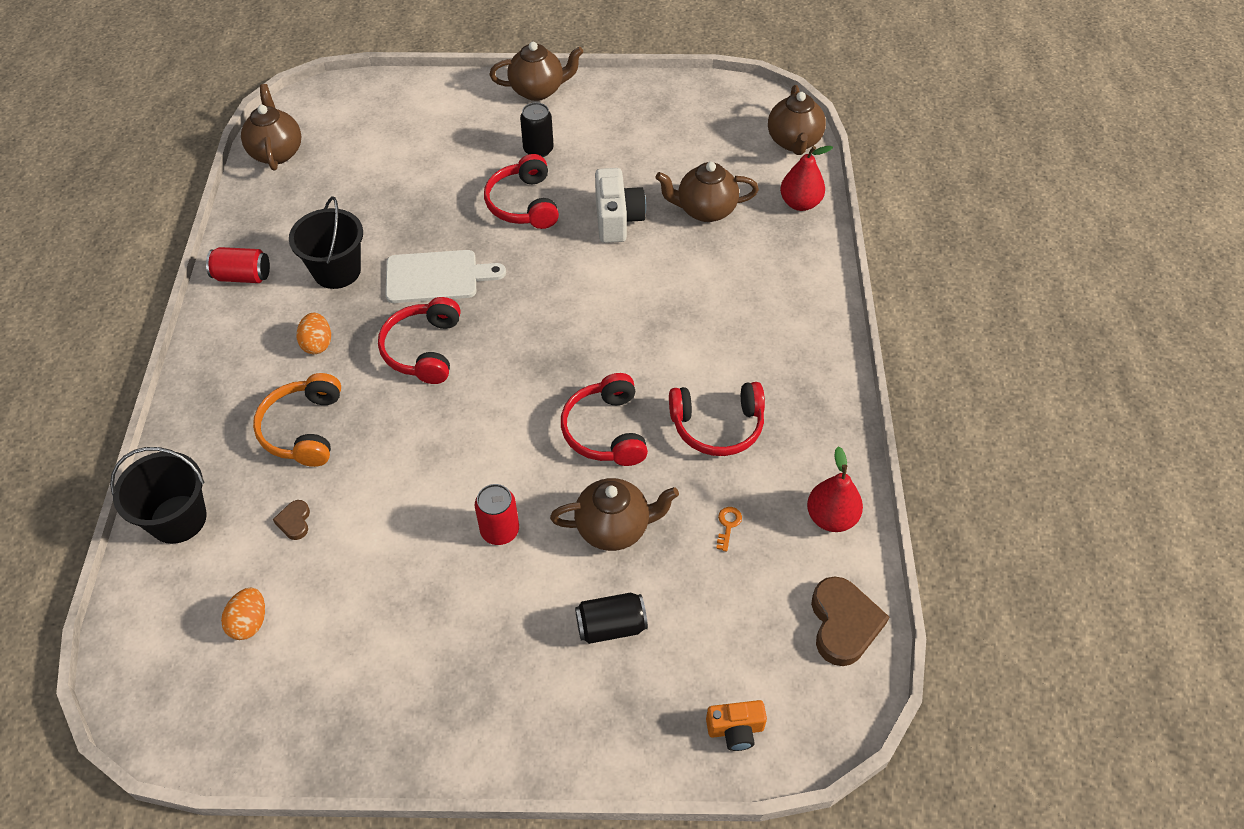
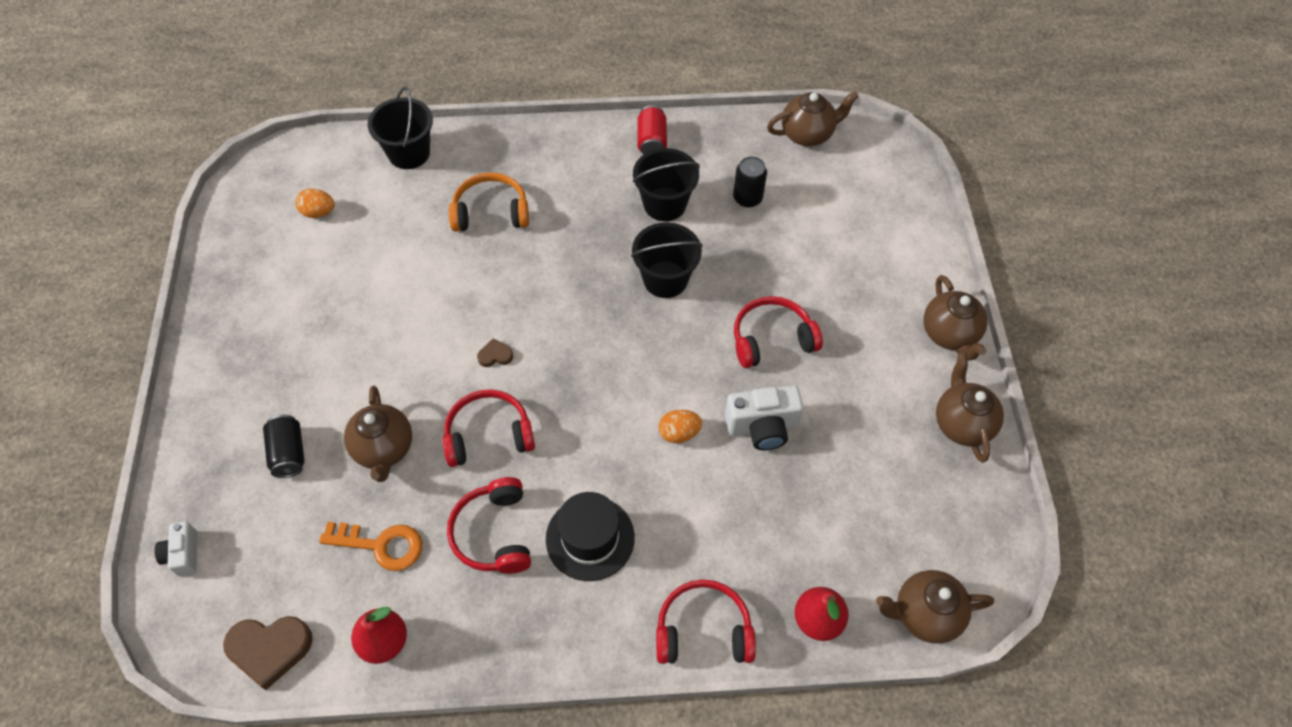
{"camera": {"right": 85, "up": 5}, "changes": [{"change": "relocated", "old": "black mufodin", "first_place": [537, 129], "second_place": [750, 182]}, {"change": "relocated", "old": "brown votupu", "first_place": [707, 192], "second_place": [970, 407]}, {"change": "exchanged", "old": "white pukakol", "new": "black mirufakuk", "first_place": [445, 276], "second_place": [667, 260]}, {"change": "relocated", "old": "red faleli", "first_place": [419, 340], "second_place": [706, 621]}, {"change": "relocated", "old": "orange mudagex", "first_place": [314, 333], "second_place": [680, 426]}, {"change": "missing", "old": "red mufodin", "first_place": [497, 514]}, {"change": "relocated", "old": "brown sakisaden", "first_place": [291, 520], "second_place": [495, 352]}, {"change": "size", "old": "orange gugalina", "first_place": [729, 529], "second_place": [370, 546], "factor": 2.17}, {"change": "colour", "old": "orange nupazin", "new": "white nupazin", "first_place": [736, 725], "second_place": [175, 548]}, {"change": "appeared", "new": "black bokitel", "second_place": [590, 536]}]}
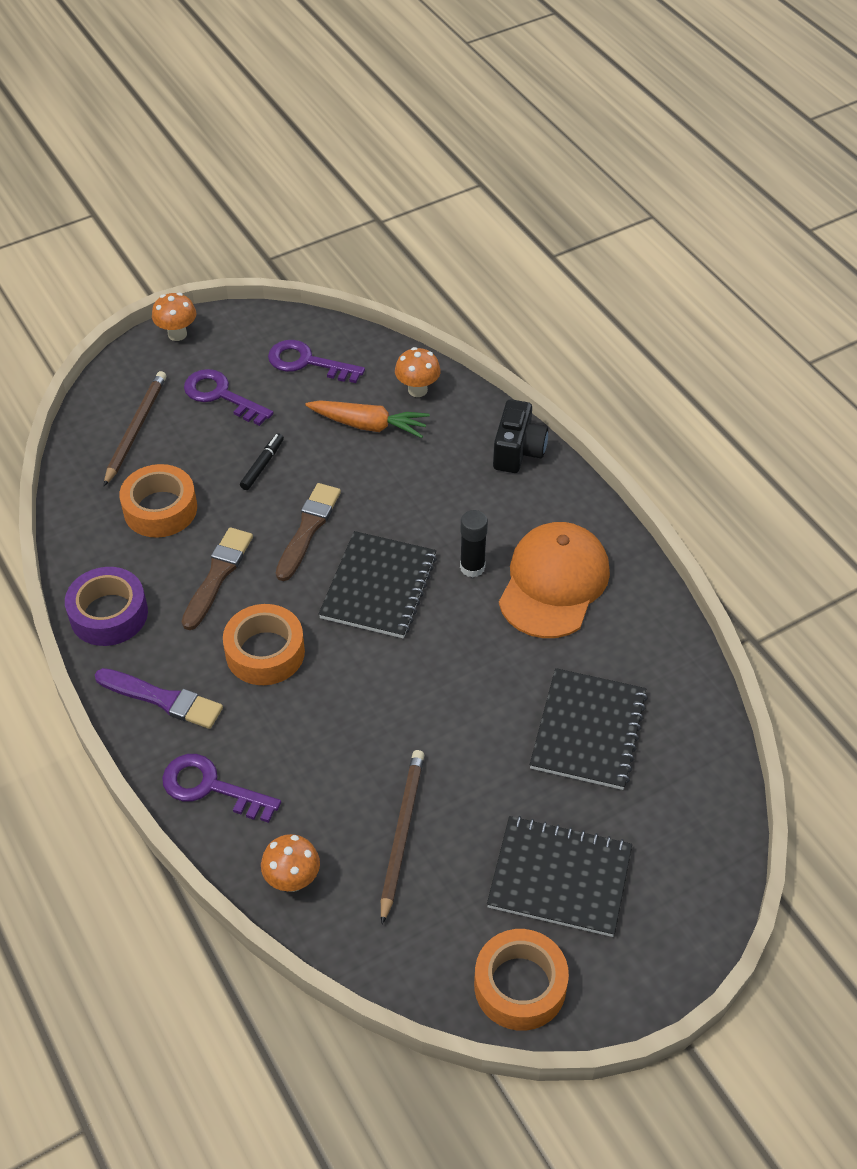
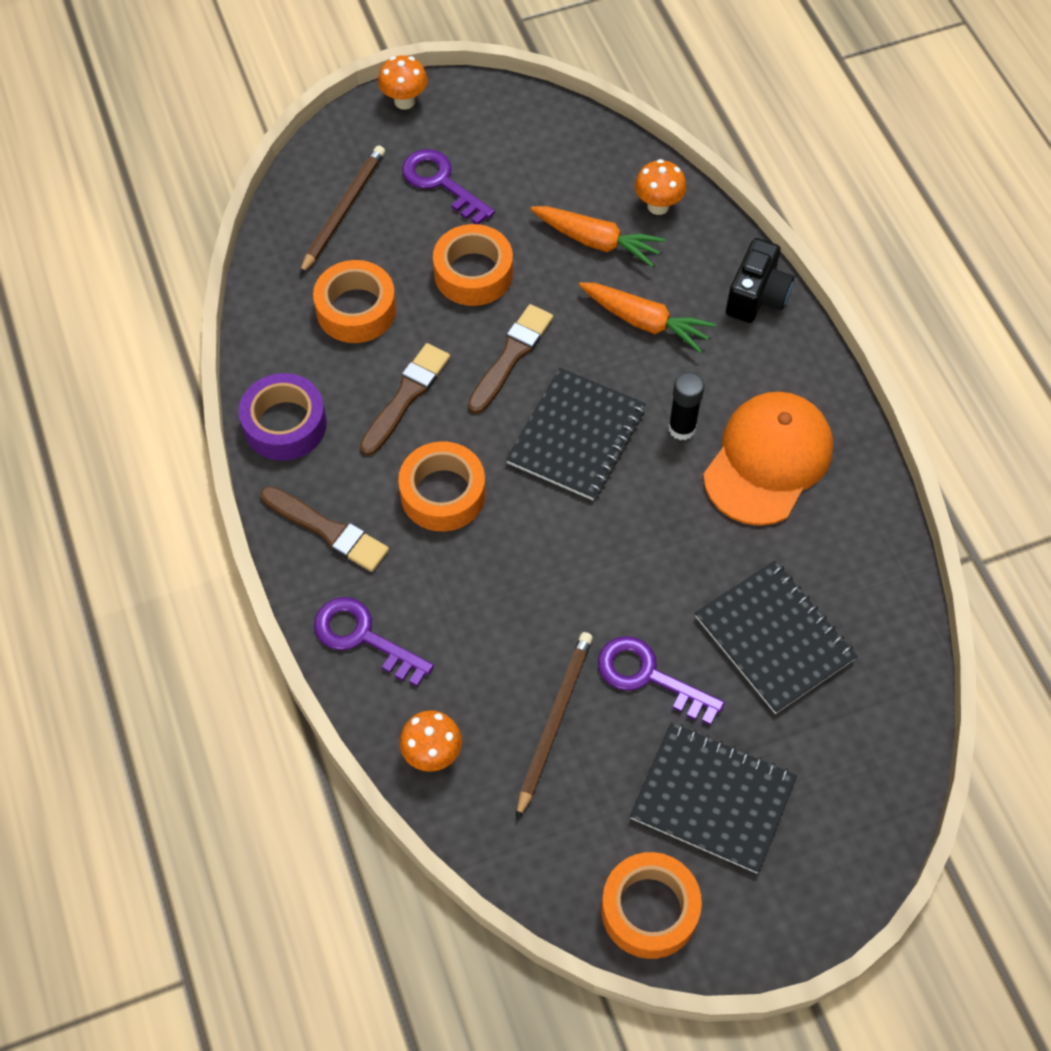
{"camera": {"right": 10, "up": 10}, "changes": [{"change": "relocated", "old": "purple gugalina", "first_place": [316, 361], "second_place": [661, 680]}, {"change": "exchanged", "old": "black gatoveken", "new": "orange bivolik", "first_place": [262, 461], "second_place": [473, 265]}, {"change": "colour", "old": "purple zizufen", "new": "brown zizufen", "first_place": [159, 698], "second_place": [325, 529]}, {"change": "spun", "old": "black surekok", "first_place": [589, 729], "second_place": [776, 637], "degrees": -60}, {"change": "appeared", "new": "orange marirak", "second_place": [647, 317]}]}
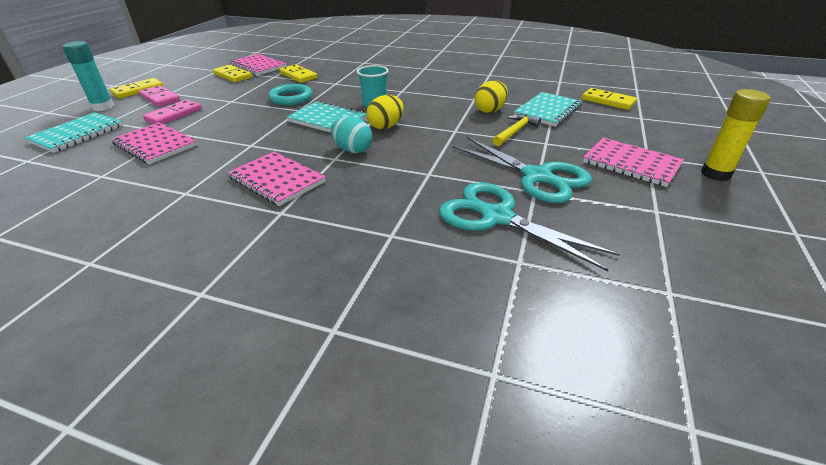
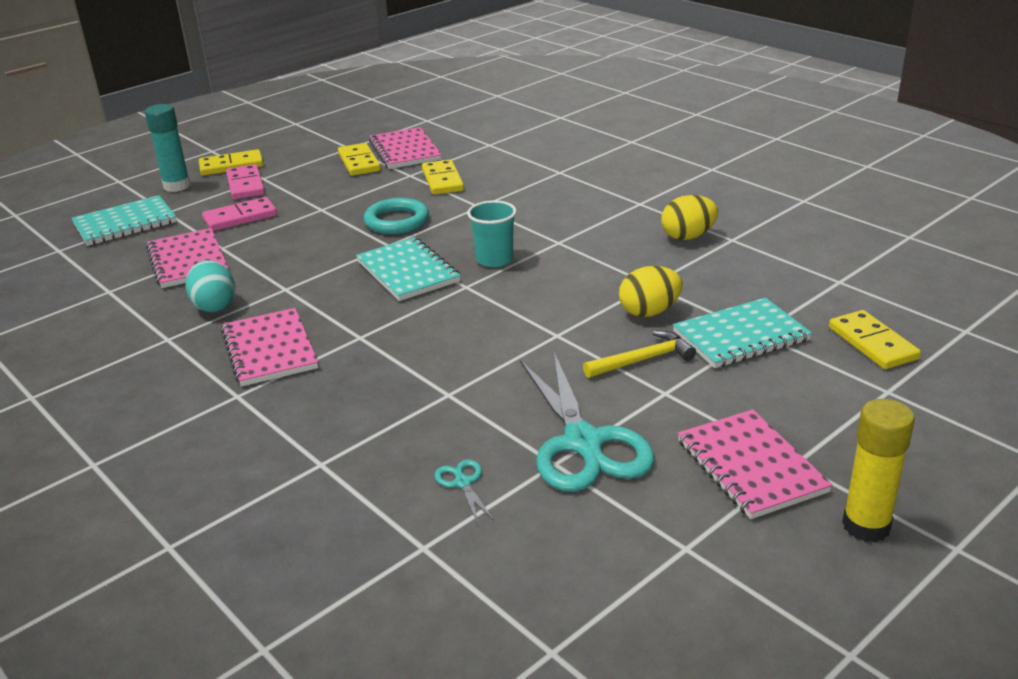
{"camera": {"right": 30, "up": -5}, "changes": [{"change": "relocated", "old": "yellow mudagex", "first_place": [385, 112], "second_place": [689, 217]}, {"change": "relocated", "old": "turquoise mudagex", "first_place": [351, 134], "second_place": [210, 286]}, {"change": "size", "old": "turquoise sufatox", "first_place": [529, 227], "second_place": [464, 491], "factor": 0.4}]}
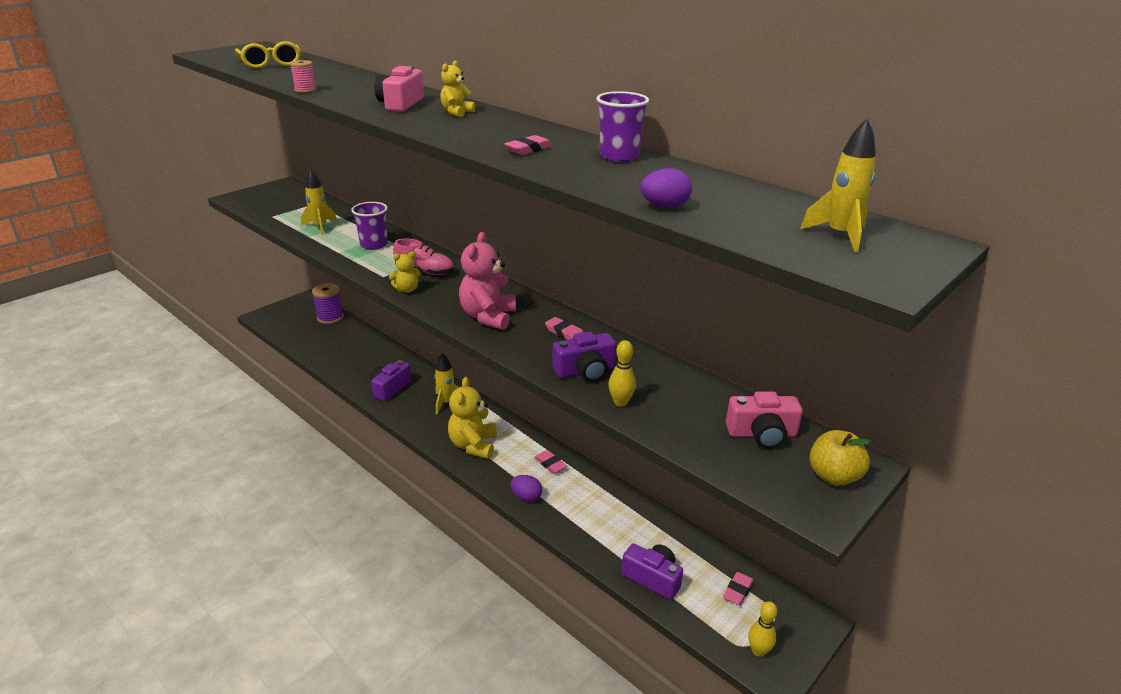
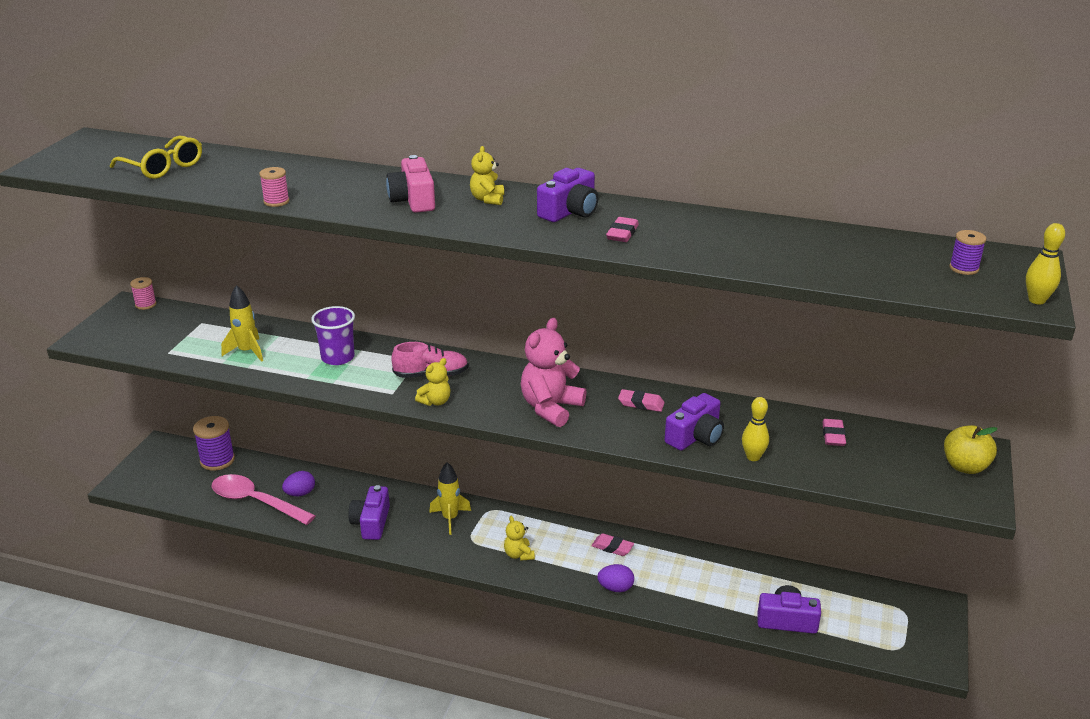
{"camera": {"right": -25, "up": 0}, "changes": [{"change": "missing", "old": "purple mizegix", "first_place": [622, 126]}, {"change": "exchanged", "old": "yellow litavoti", "new": "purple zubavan", "first_place": [838, 186], "second_place": [967, 252]}, {"change": "relocated", "old": "purple mudagex", "first_place": [666, 188], "second_place": [298, 484]}, {"change": "spun", "old": "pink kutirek", "first_place": [487, 281], "second_place": [554, 372], "degrees": 45}, {"change": "size", "old": "yellow kutirek", "first_place": [472, 418], "second_place": [519, 538], "factor": 0.53}, {"change": "missing", "old": "pink nupazin", "first_place": [764, 420]}, {"change": "relocated", "old": "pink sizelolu", "first_place": [738, 588], "second_place": [834, 432]}, {"change": "relocated", "old": "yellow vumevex", "first_place": [762, 629], "second_place": [1045, 264]}, {"change": "appeared", "new": "purple nupazin", "second_place": [567, 195]}, {"change": "appeared", "new": "pink zubavan", "second_place": [143, 293]}, {"change": "appeared", "new": "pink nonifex", "second_place": [263, 499]}]}
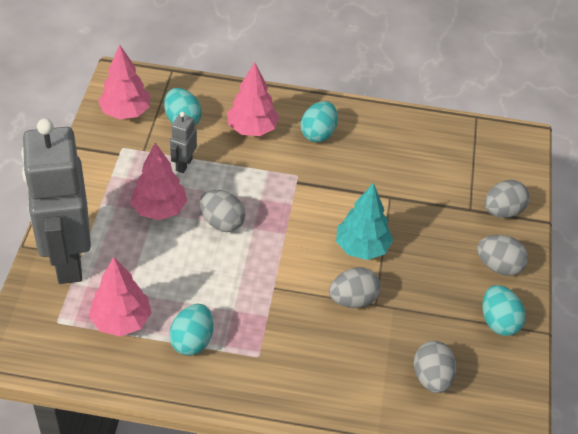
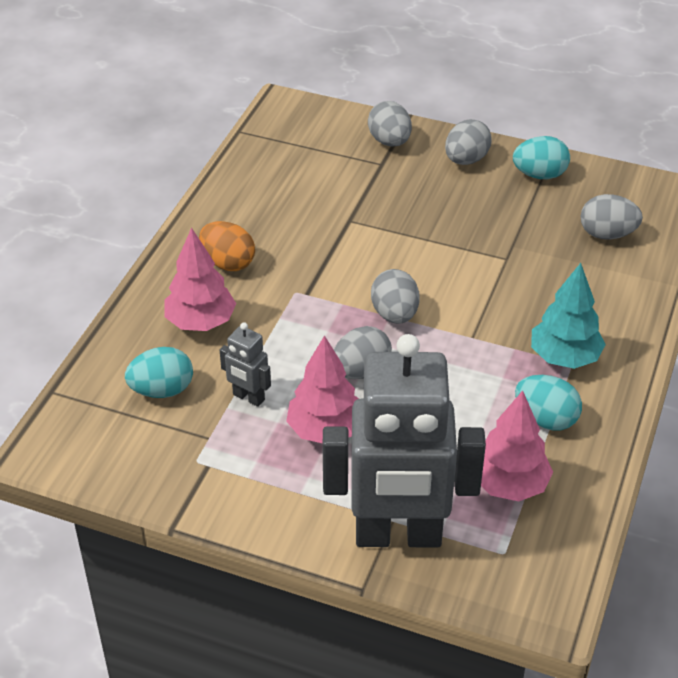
{"camera": {"right": -75, "up": -5}, "changes": [{"change": "missing", "old": "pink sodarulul", "first_place": [124, 82]}, {"change": "colour", "old": "turquoise mudagex", "new": "orange mudagex", "first_place": [319, 121], "second_place": [227, 246]}, {"change": "relocated", "old": "turquoise sodarulul", "first_place": [364, 221], "second_place": [568, 316]}, {"change": "relocated", "old": "grey mudagex", "first_place": [355, 287], "second_place": [395, 296]}]}
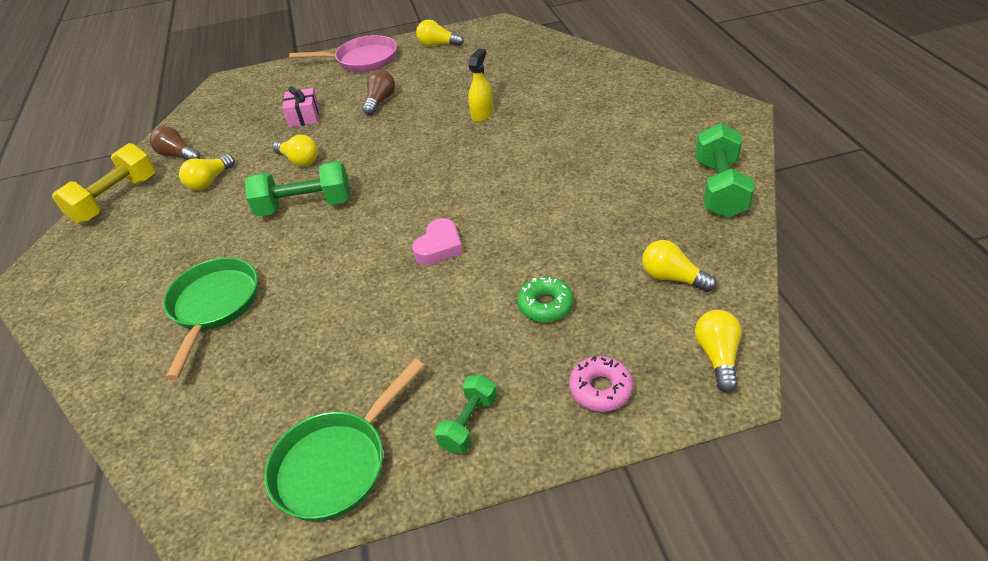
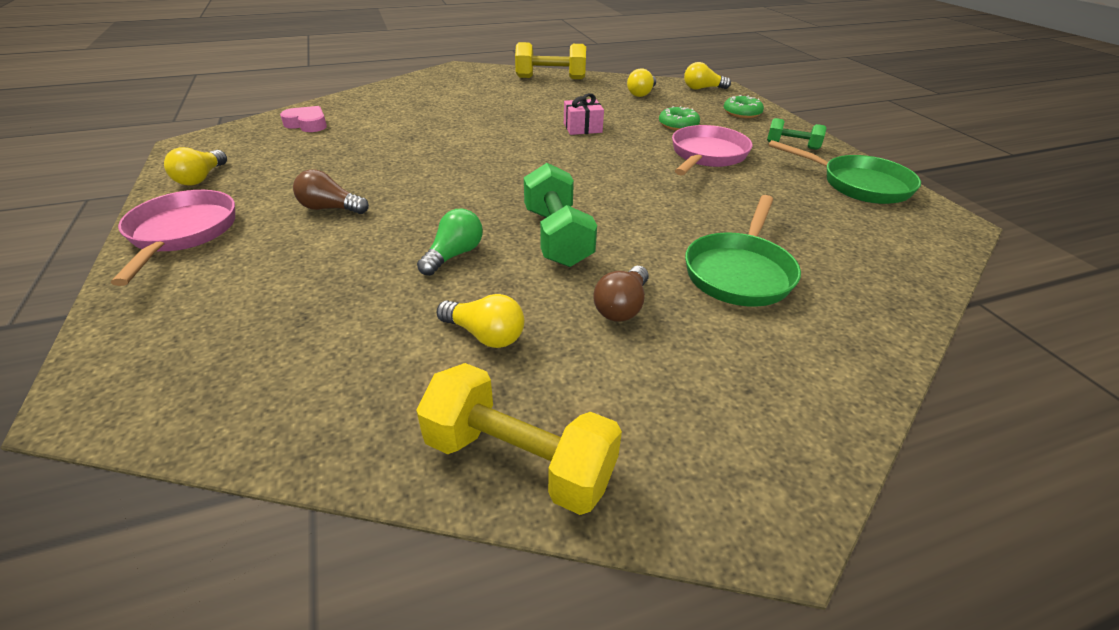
{"camera": {"right": -100, "up": -5}, "changes": [{"change": "missing", "old": "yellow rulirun", "first_place": [480, 85]}, {"change": "relocated", "old": "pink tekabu", "first_place": [300, 107], "second_place": [584, 114]}, {"change": "colour", "old": "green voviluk", "new": "yellow voviluk", "first_place": [725, 170], "second_place": [550, 60]}, {"change": "relocated", "old": "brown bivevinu", "first_place": [175, 143], "second_place": [620, 294]}, {"change": "colour", "old": "yellow bivevinu", "new": "green bivevinu", "first_place": [295, 150], "second_place": [450, 242]}, {"change": "relocated", "old": "pink sakisaden", "first_place": [437, 241], "second_place": [303, 119]}, {"change": "spun", "old": "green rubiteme", "first_place": [210, 319], "second_place": [743, 251], "degrees": -60}, {"change": "colour", "old": "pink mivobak", "new": "green mivobak", "first_place": [601, 384], "second_place": [744, 106]}, {"change": "appeared", "new": "pink rubiteme", "second_place": [712, 150]}]}
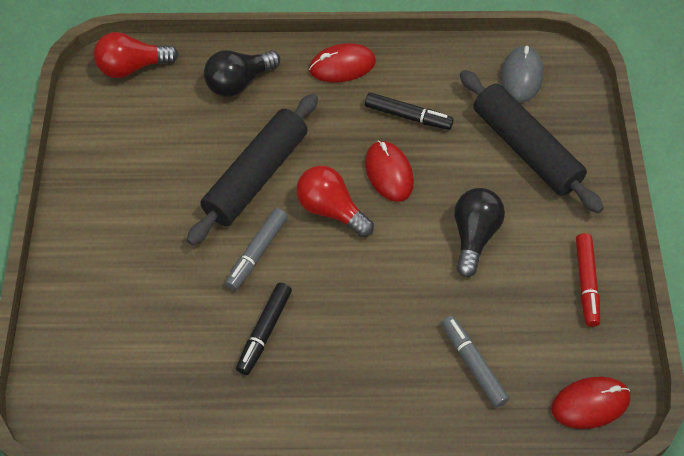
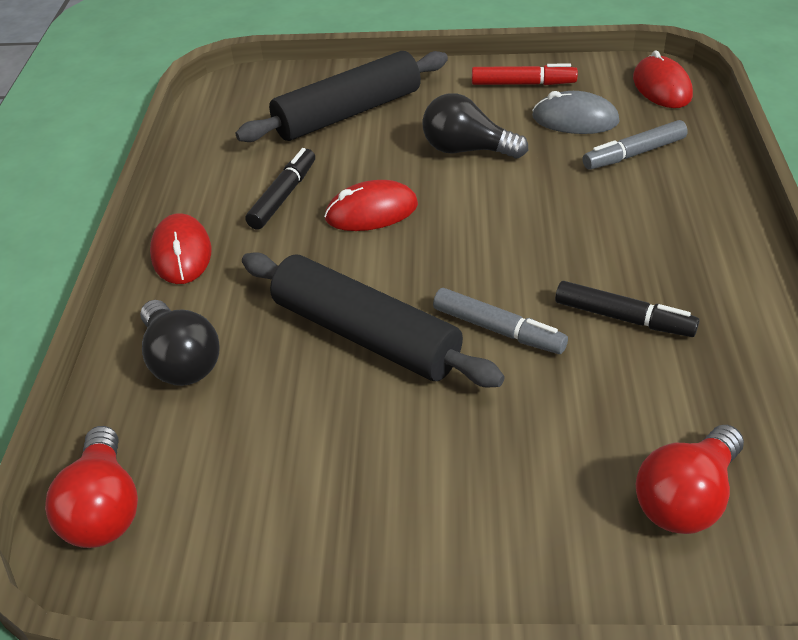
{"camera": {"right": -85, "up": -15}, "changes": [{"change": "relocated", "old": "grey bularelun", "first_place": [522, 73], "second_place": [575, 112]}, {"change": "relocated", "old": "red bivevinu", "first_place": [335, 201], "second_place": [690, 479]}]}
